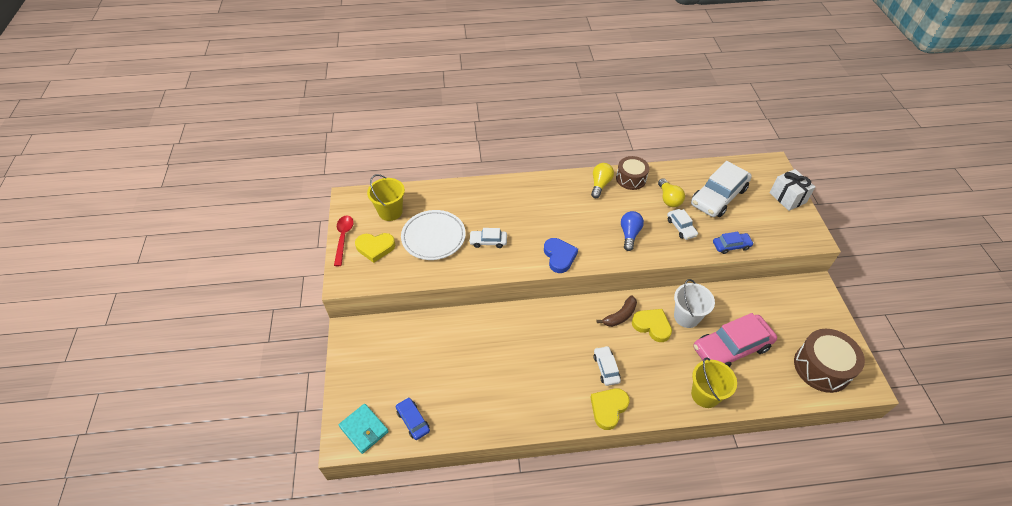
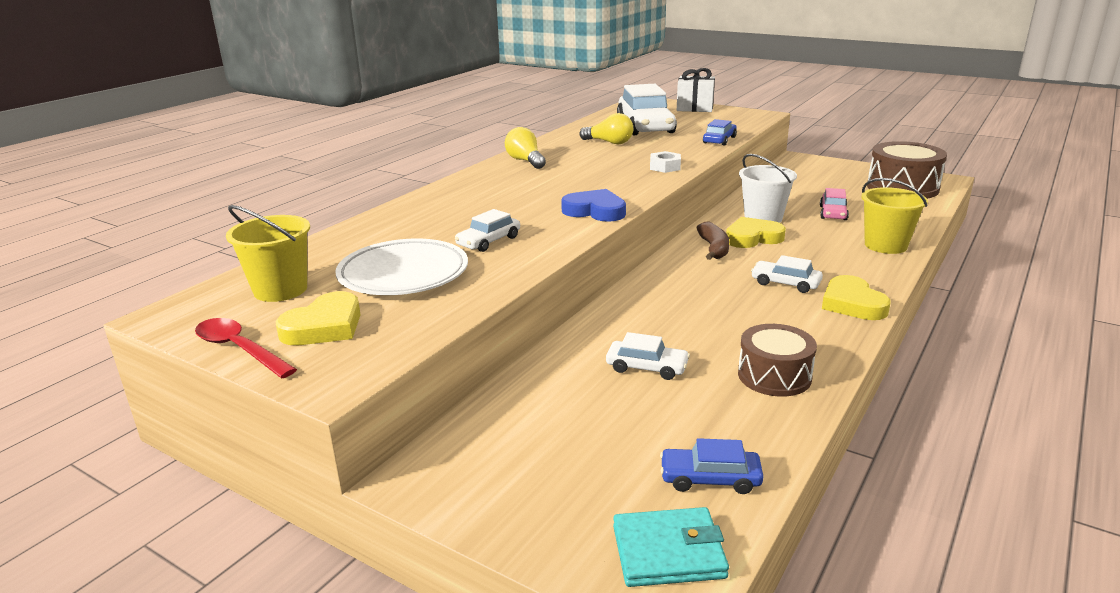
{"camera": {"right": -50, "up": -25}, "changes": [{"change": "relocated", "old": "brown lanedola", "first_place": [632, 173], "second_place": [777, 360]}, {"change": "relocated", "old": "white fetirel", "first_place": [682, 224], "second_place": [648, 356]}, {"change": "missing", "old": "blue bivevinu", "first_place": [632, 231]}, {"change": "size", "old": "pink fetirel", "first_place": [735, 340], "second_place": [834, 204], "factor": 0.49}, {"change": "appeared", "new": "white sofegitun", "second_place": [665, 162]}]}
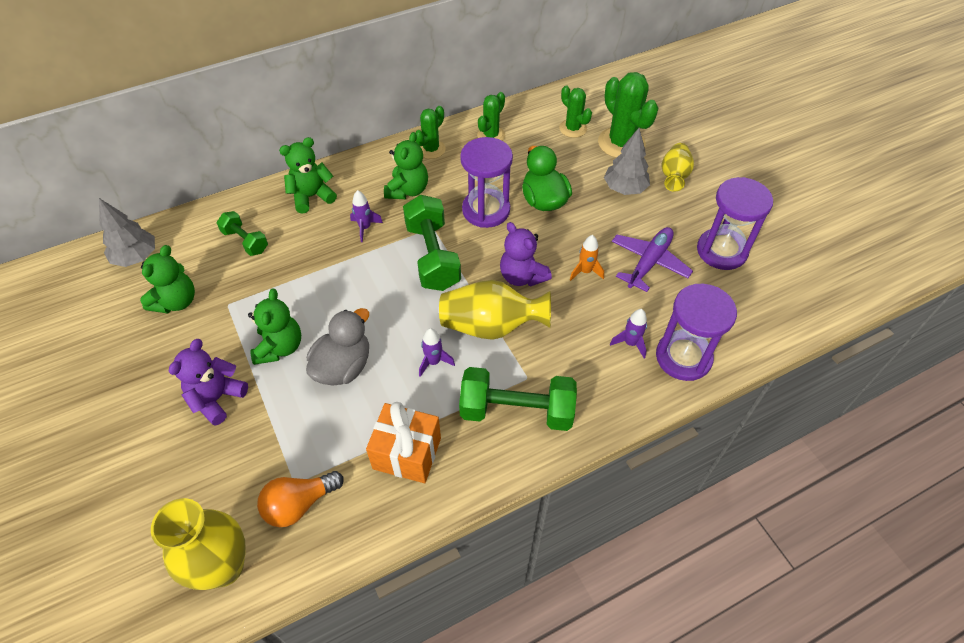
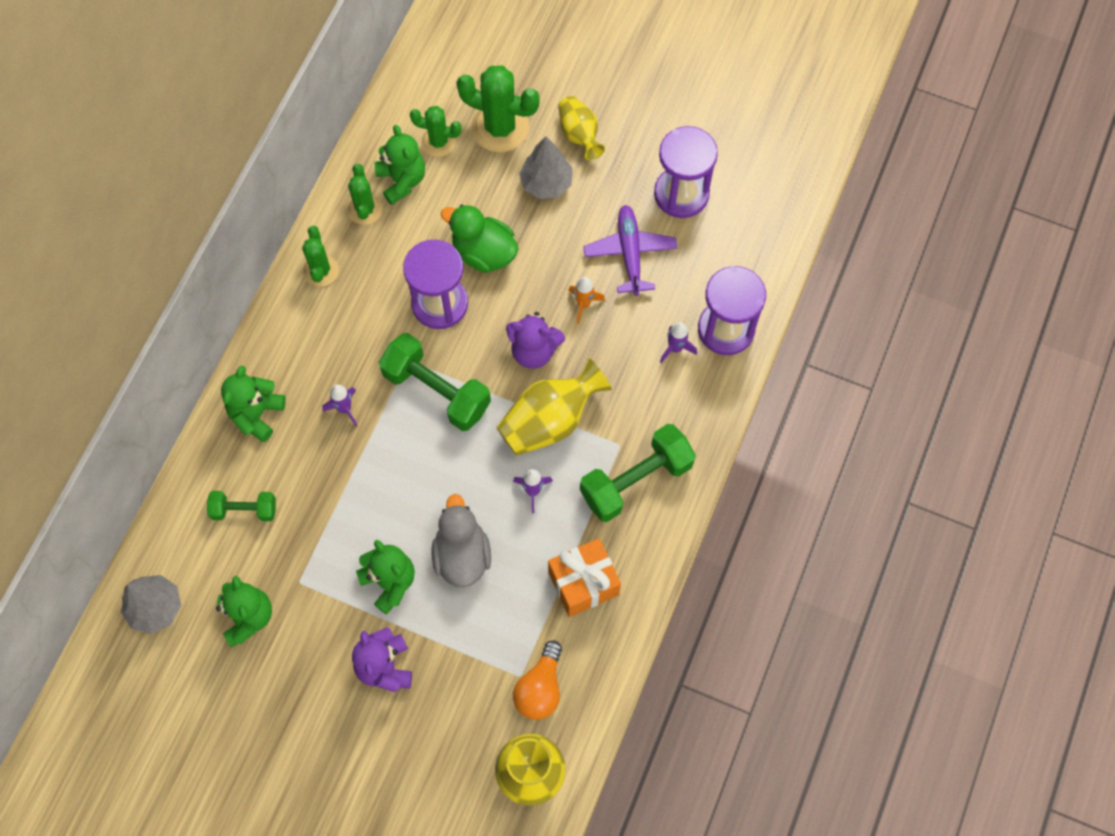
{"camera": {"right": -40, "up": 15}, "changes": [{"change": "relocated", "old": "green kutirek", "first_place": [406, 165], "second_place": [399, 165]}]}
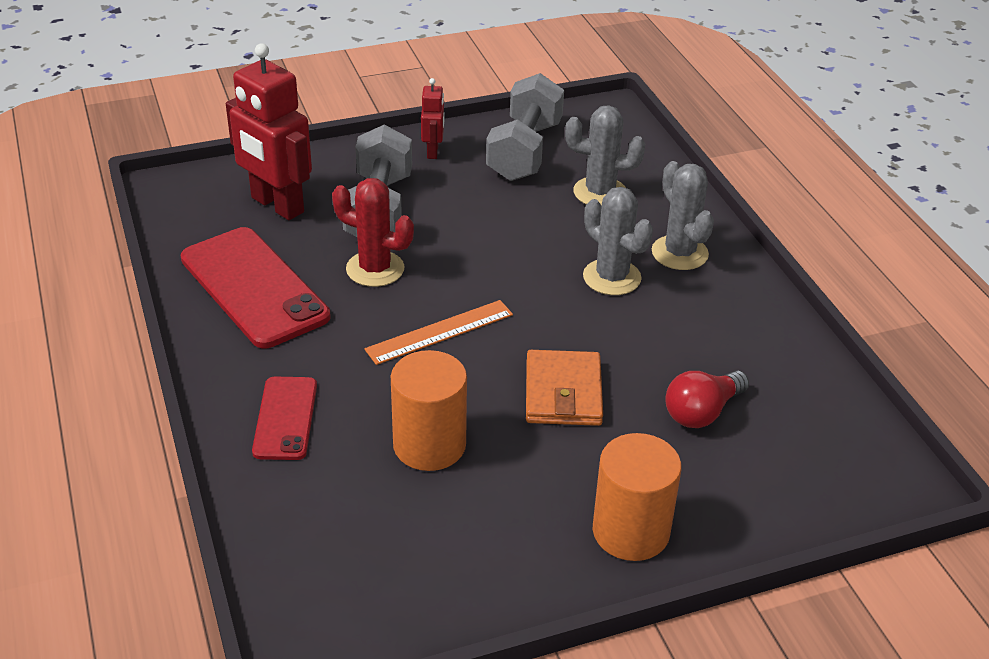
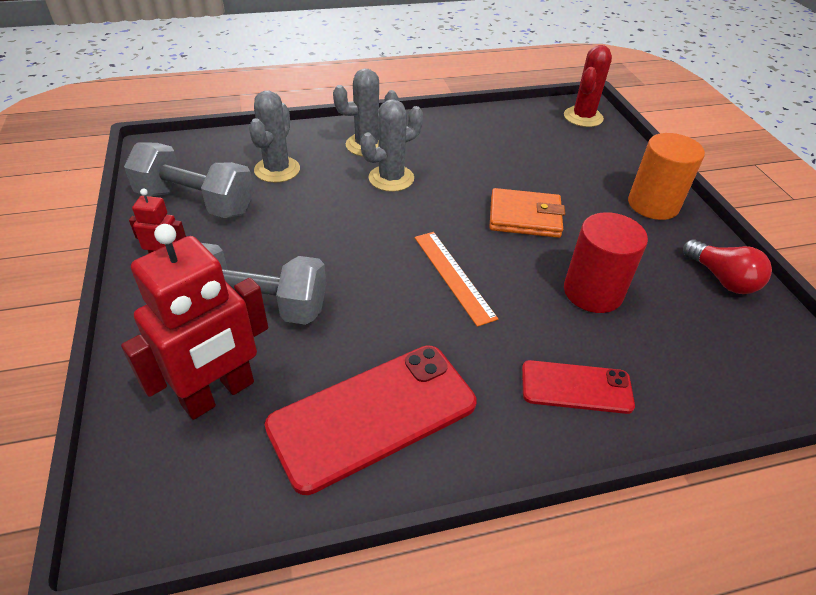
{"camera": {"right": -85, "up": 5}, "changes": [{"change": "relocated", "old": "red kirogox", "first_place": [373, 232], "second_place": [588, 86]}, {"change": "colour", "old": "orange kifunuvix", "new": "red kifunuvix", "first_place": [429, 410], "second_place": [606, 262]}, {"change": "relocated", "old": "red bivevinu", "first_place": [707, 399], "second_place": [727, 266]}]}
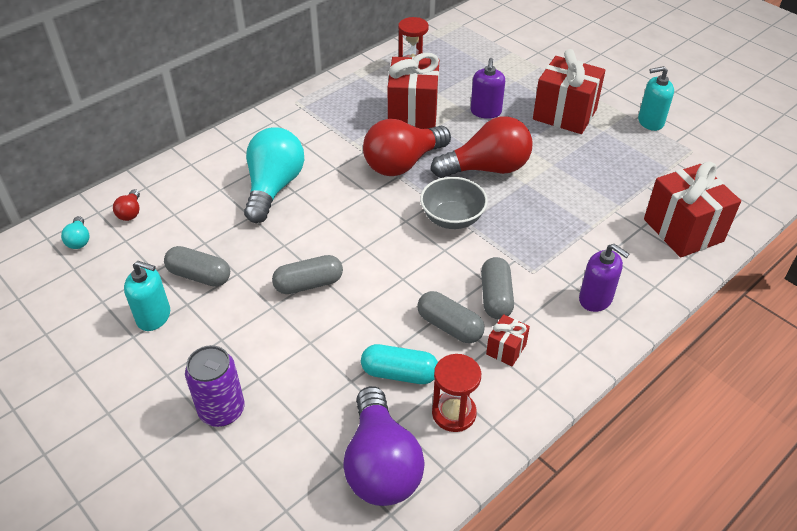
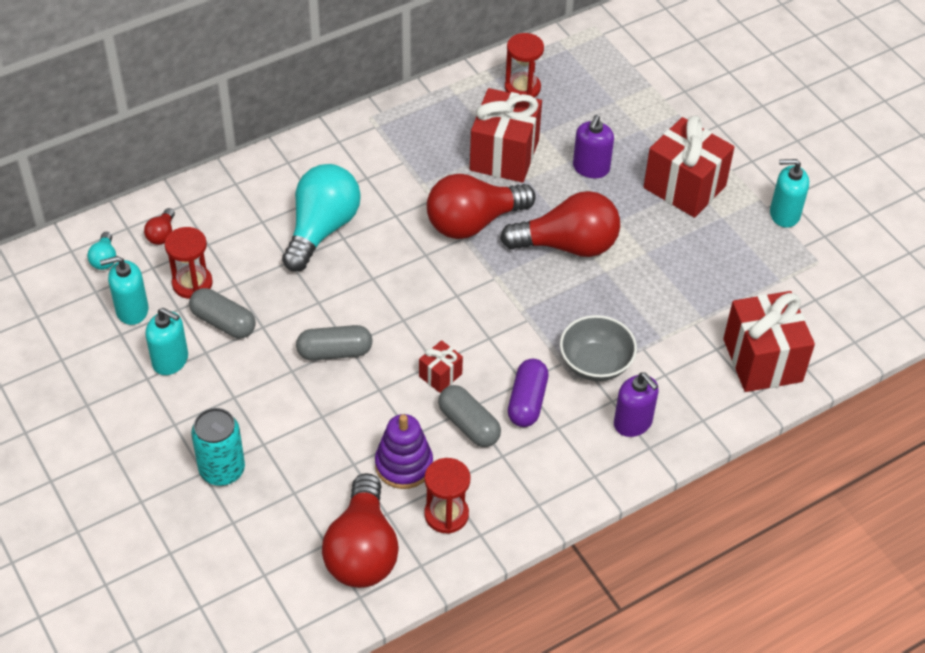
{"camera": {"right": 10, "up": 5}, "changes": [{"change": "relocated", "old": "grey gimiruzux", "first_place": [454, 203], "second_place": [598, 348]}, {"change": "colour", "old": "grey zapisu", "new": "purple zapisu", "first_place": [497, 288], "second_place": [528, 393]}, {"change": "relocated", "old": "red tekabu", "first_place": [508, 340], "second_place": [441, 366]}, {"change": "exchanged", "old": "turquoise zapisu", "new": "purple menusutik", "first_place": [399, 364], "second_place": [404, 451]}, {"change": "colour", "old": "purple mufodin", "new": "turquoise mufodin", "first_place": [214, 386], "second_place": [218, 447]}, {"change": "colour", "old": "purple bivevinu", "new": "red bivevinu", "first_place": [384, 446], "second_place": [360, 530]}, {"change": "appeared", "new": "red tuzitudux", "second_place": [188, 263]}, {"change": "appeared", "new": "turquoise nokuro", "second_place": [124, 290]}]}
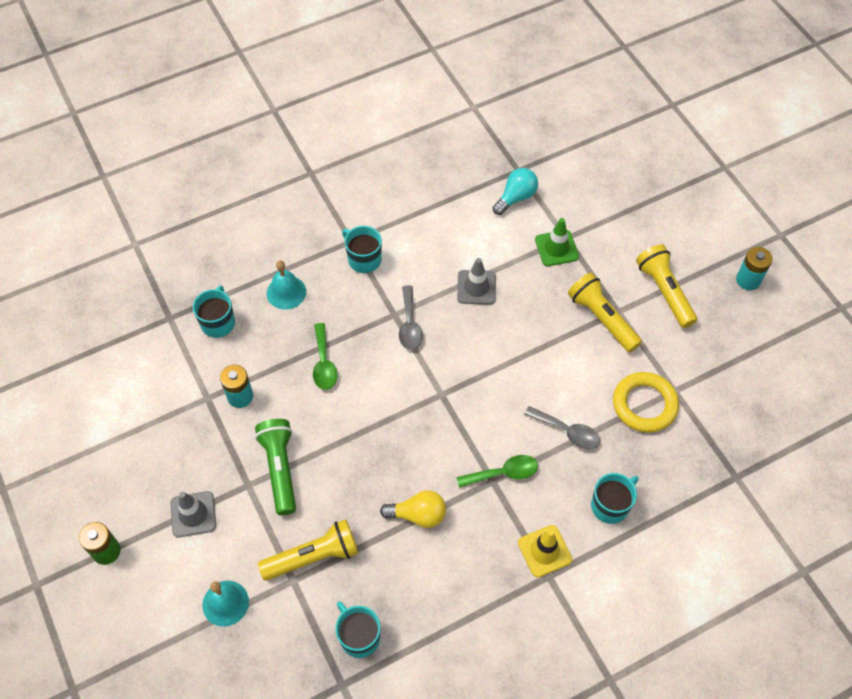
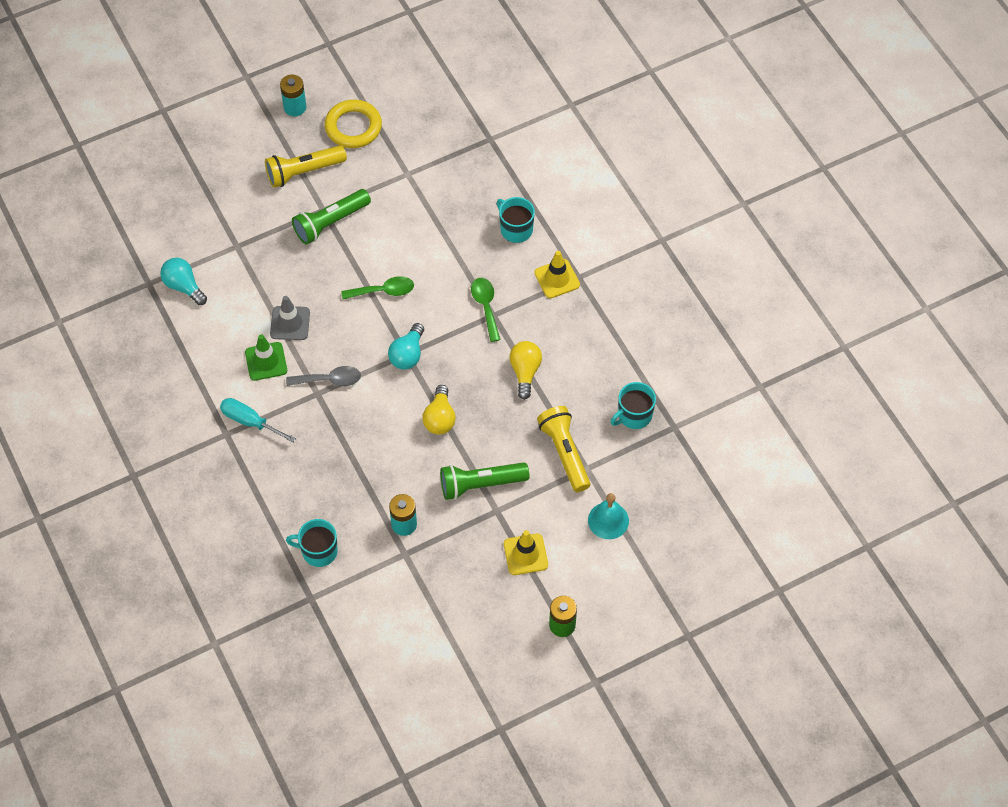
{"camera": {"right": -90, "up": 0}, "changes": [{"change": "relocated", "old": "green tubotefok", "first_place": [557, 242], "second_place": [266, 357]}, {"change": "exchanged", "old": "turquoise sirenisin", "new": "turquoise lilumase", "first_place": [362, 249], "second_place": [258, 420]}, {"change": "missing", "old": "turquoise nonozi", "first_place": [286, 285]}, {"change": "colour", "old": "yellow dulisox", "new": "green dulisox", "first_place": [605, 312], "second_place": [331, 217]}, {"change": "relocated", "old": "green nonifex", "first_place": [325, 356], "second_place": [377, 287]}, {"change": "relocated", "old": "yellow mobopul", "first_place": [646, 402], "second_place": [353, 124]}, {"change": "missing", "old": "grey nonifex", "first_place": [562, 428]}, {"change": "colour", "old": "grey tubotefok", "new": "yellow tubotefok", "first_place": [193, 514], "second_place": [526, 552]}, {"change": "appeared", "new": "turquoise bivevinu", "second_place": [406, 346]}, {"change": "appeared", "new": "yellow bivevinu", "second_place": [439, 410]}]}
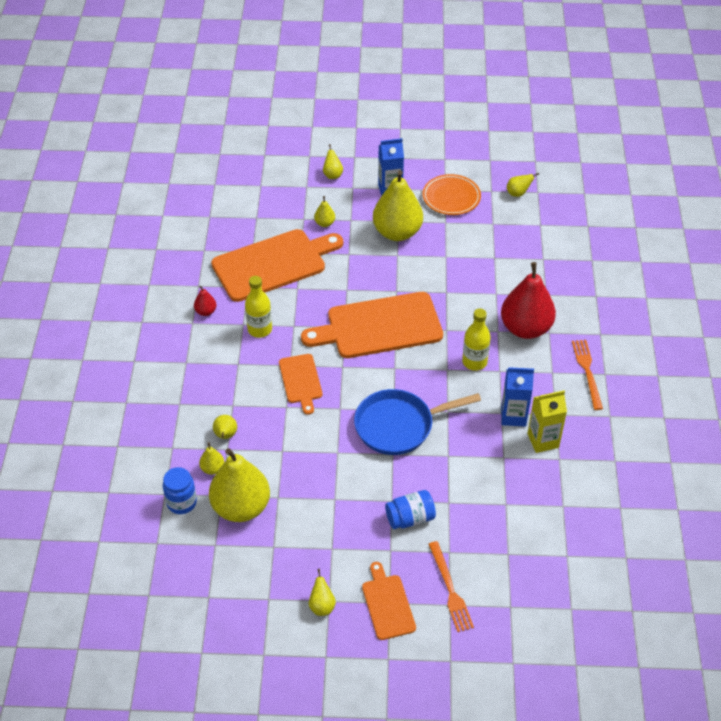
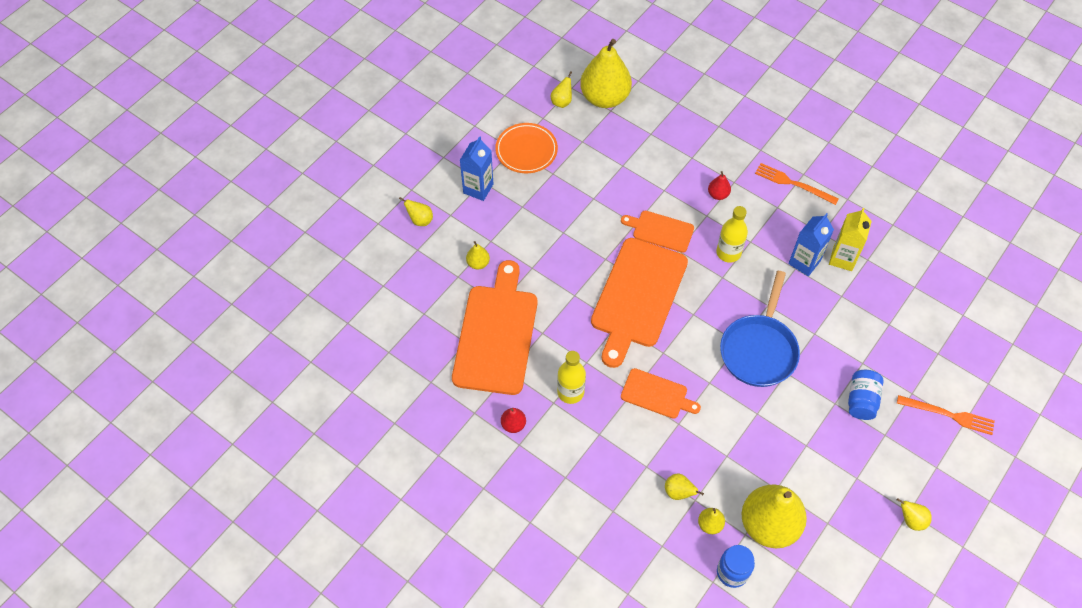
{"camera": {"right": -55, "up": 10}, "changes": [{"change": "relocated", "old": "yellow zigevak", "first_place": [398, 205], "second_place": [606, 73]}, {"change": "size", "old": "red zigevak", "first_place": [528, 300], "second_place": [719, 185], "factor": 0.42}, {"change": "relocated", "old": "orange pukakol", "first_place": [389, 601], "second_place": [657, 232]}]}
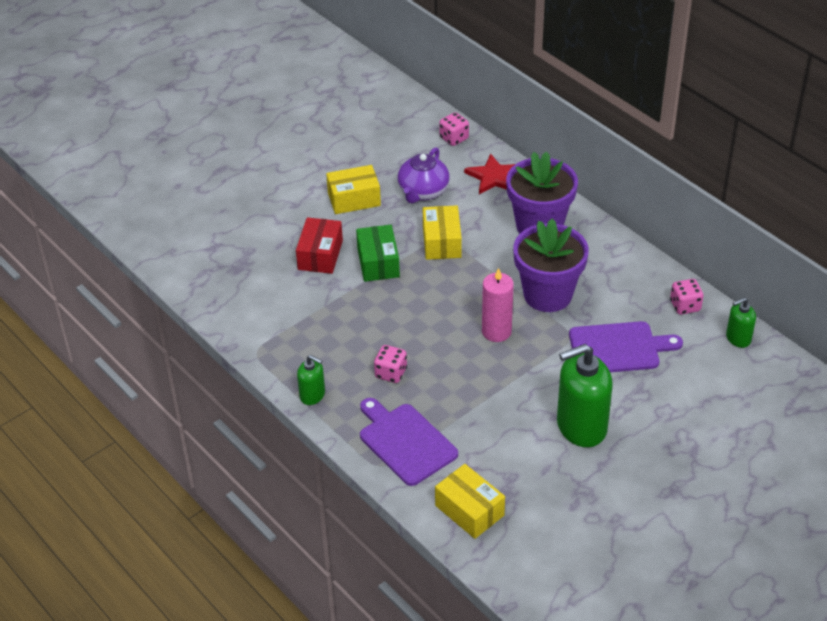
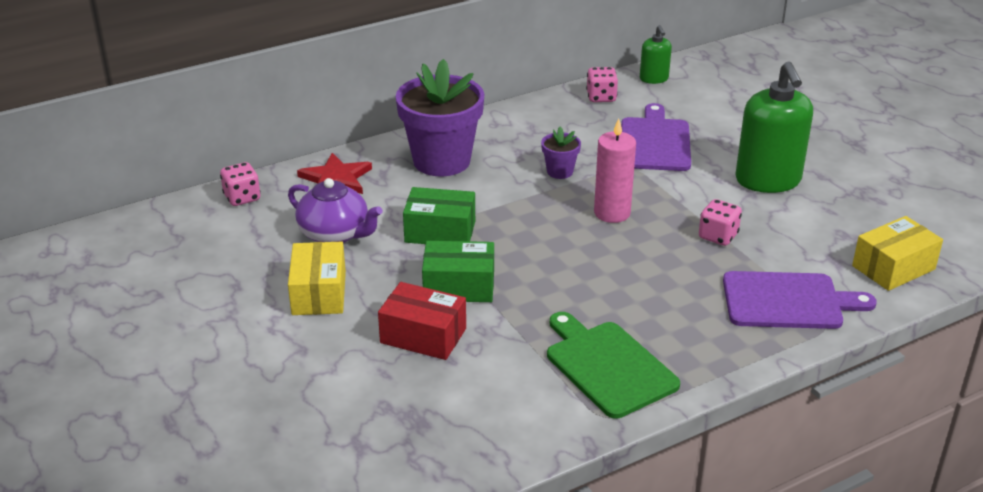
{"camera": {"right": -80, "up": -10}, "changes": [{"change": "colour", "old": "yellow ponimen", "new": "green ponimen", "first_place": [442, 232], "second_place": [439, 215]}, {"change": "size", "old": "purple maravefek", "first_place": [551, 265], "second_place": [561, 152], "factor": 0.45}, {"change": "relocated", "old": "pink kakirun", "first_place": [390, 364], "second_place": [720, 222]}, {"change": "missing", "old": "green nokuro", "first_place": [311, 380]}, {"change": "spun", "old": "purple pukakol", "first_place": [409, 442], "second_place": [800, 300], "degrees": -150}, {"change": "appeared", "new": "green pukakol", "second_place": [613, 365]}]}
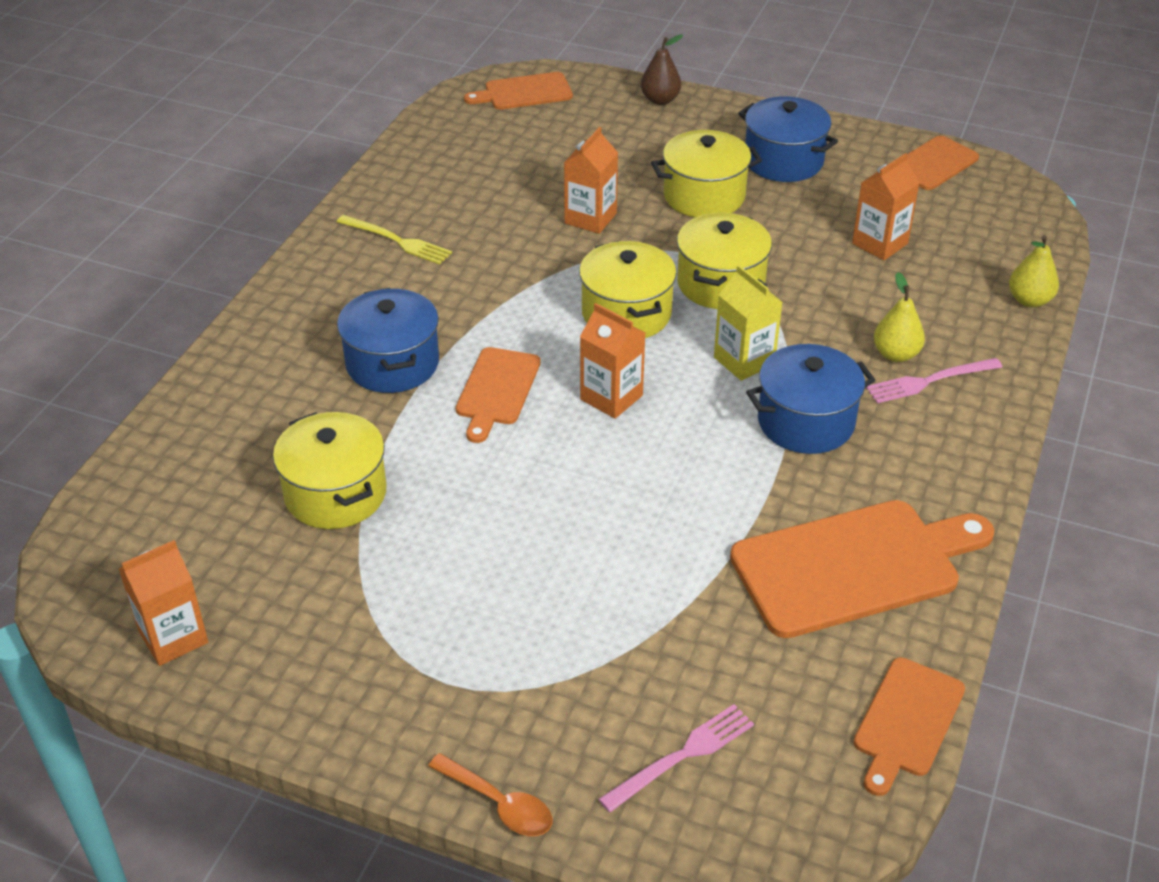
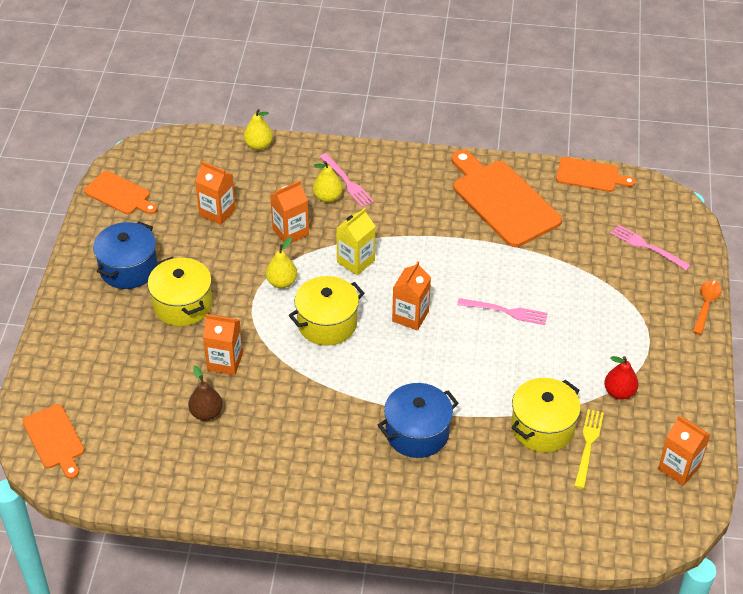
{"camera": {"right": -105, "up": 5}, "changes": [{"change": "relocated", "old": "brown zigevak", "first_place": [662, 69], "second_place": [205, 393]}, {"change": "exchanged", "old": "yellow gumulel", "new": "yellow zigevak", "first_place": [724, 261], "second_place": [281, 262]}, {"change": "relocated", "old": "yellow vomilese", "first_place": [394, 239], "second_place": [589, 449]}, {"change": "missing", "old": "blue gumulel", "first_place": [810, 399]}, {"change": "missing", "old": "orange pukakol", "first_place": [498, 395]}, {"change": "appeared", "new": "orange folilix", "second_place": [289, 212]}, {"change": "appeared", "new": "pink vomilese", "second_place": [502, 311]}, {"change": "appeared", "new": "red zigevak", "second_place": [621, 378]}]}
